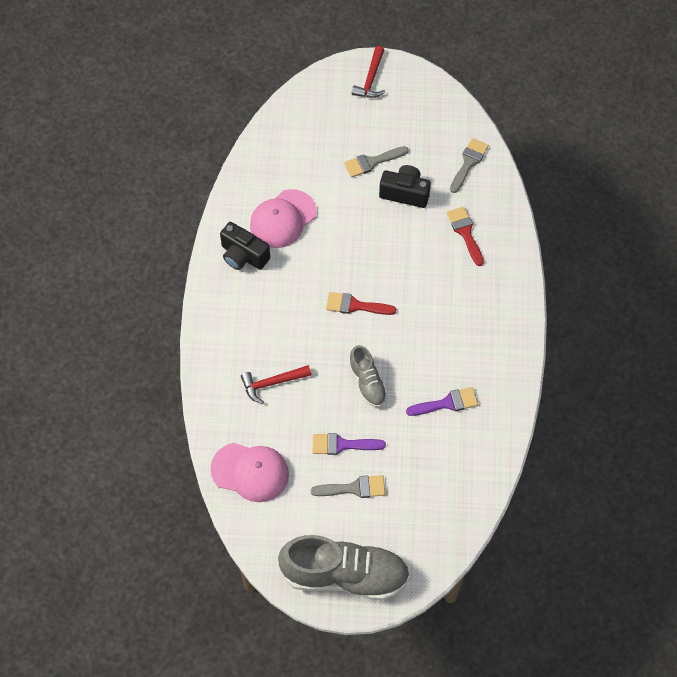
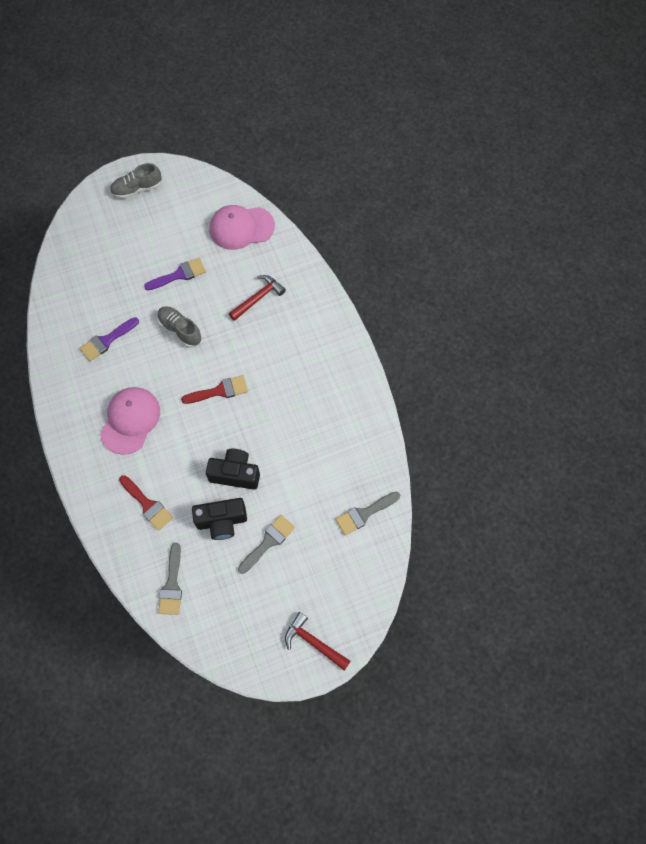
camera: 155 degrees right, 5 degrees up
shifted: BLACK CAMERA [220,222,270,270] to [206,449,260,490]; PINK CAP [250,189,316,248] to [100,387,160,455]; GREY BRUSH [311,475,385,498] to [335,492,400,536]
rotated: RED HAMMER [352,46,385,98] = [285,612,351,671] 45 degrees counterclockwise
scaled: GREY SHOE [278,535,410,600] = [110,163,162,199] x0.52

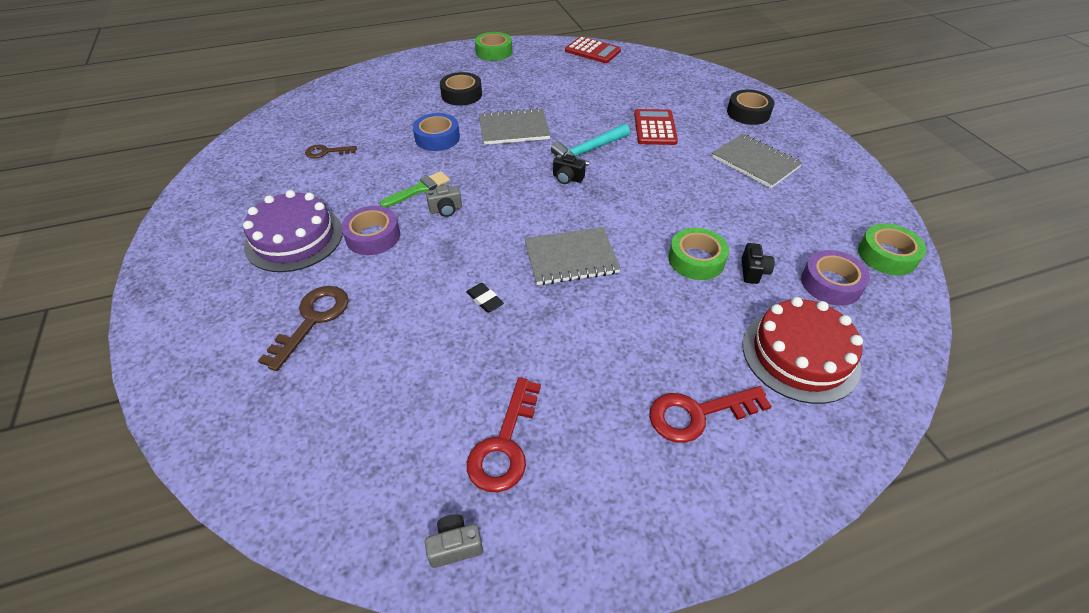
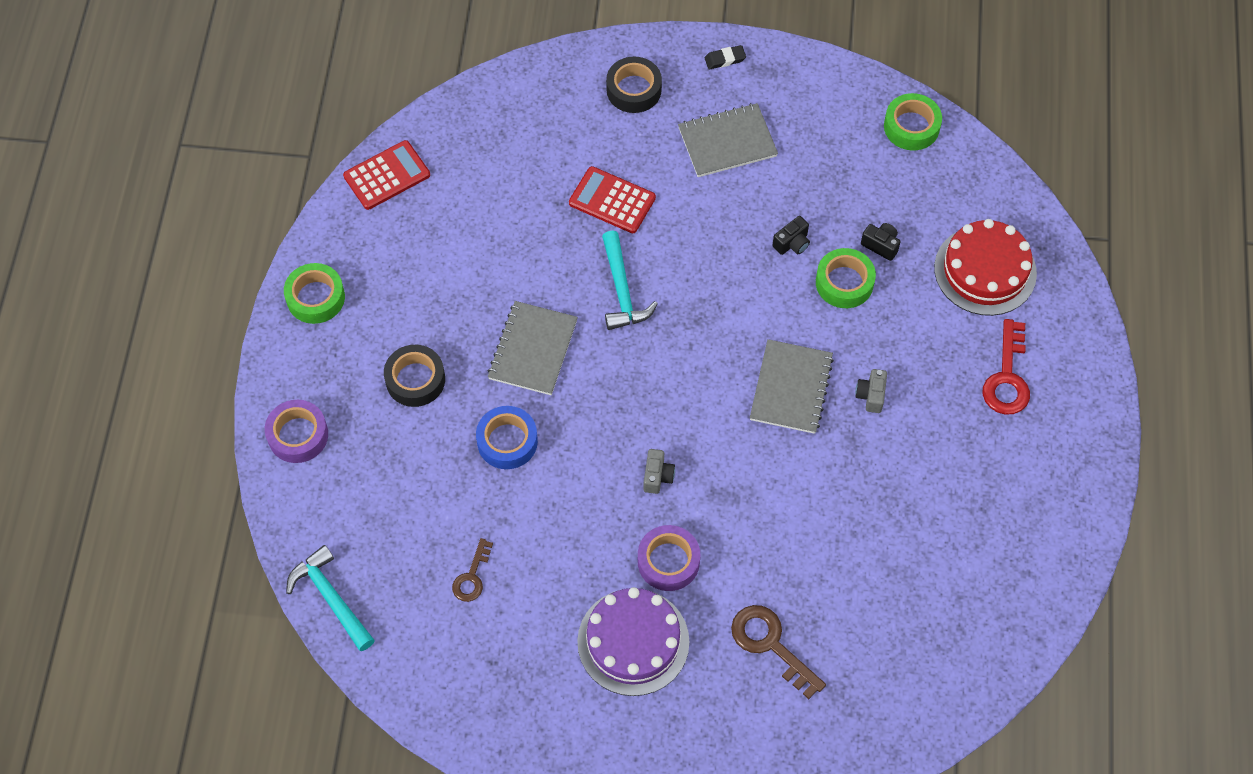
camera: 65 degrees left, 15 degrees up
gone: GREEN BRUSH [380,171,450,208]; RED KEY [467,377,541,492]
new: TURQUOISE HAMMER [286,545,375,651]
shifted: GREY CAMERA [425,514,483,568] to [855,369,887,413]; BLACK ERASER [466,283,504,313] to [705,45,746,69]; BLACK CAMERA [553,154,586,184] to [772,216,810,255]; PURPLE TAPE [801,250,870,306] to [265,400,328,463]

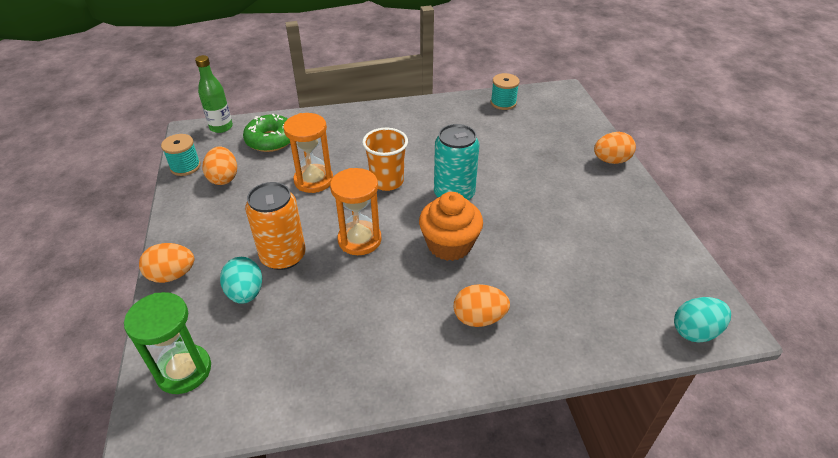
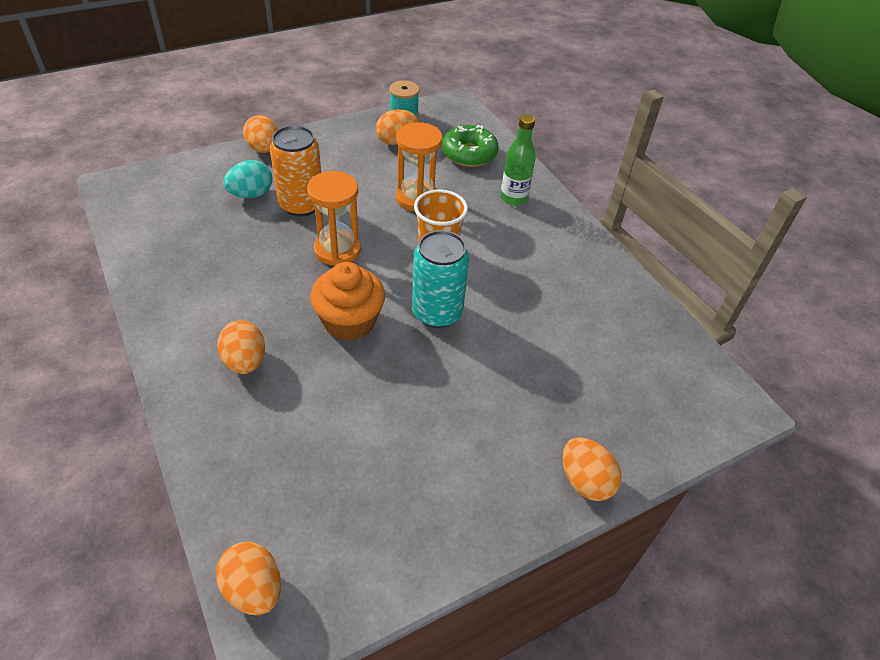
camera: 70 degrees right, 5 degrees up
gone: GREEN HOURGLASS [124,292,211,394]; TURQUOISE SPOOL [491,73,520,110]
shifted: GREEN BOTTLE [195,55,233,133] to [501,114,536,205]
repainted: TURQUOISE EGG [674,297,731,342] to ORANGE EGG [216,542,281,615]

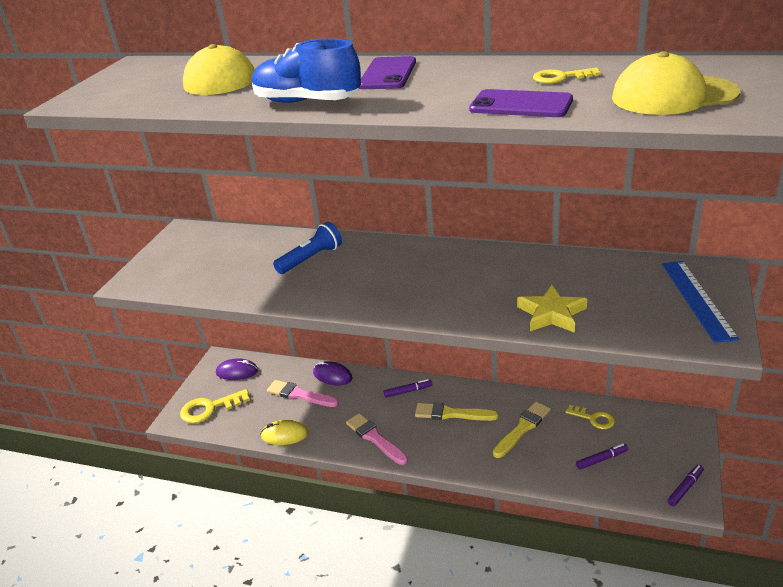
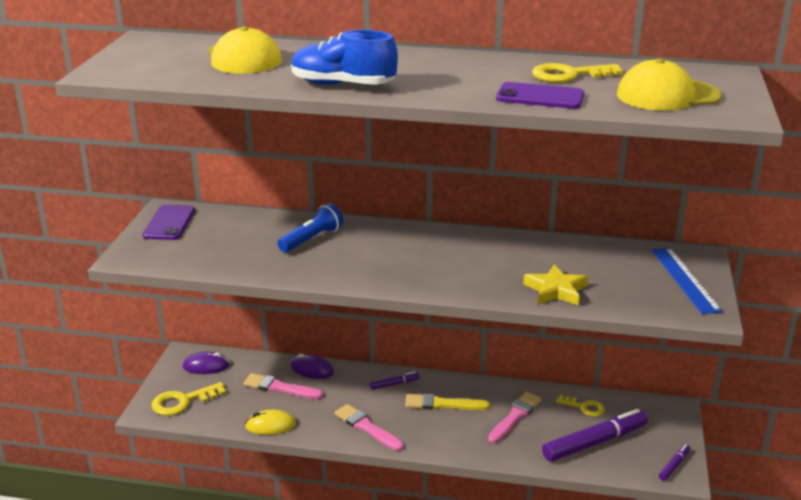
camera: 10 degrees left, 5 degrees down
shifted: PURPLE PHONE [359,56,416,89] to [142,205,195,240]
repainted: YELLOW BRUSH [493,401,551,458] to PINK BRUSH [488,392,541,443]
scaled: YELLOW KEY [533,68,601,84] = [532,63,623,83] x1.55; PURPLE MARKER [576,444,628,470] = [542,409,648,462] x2.16

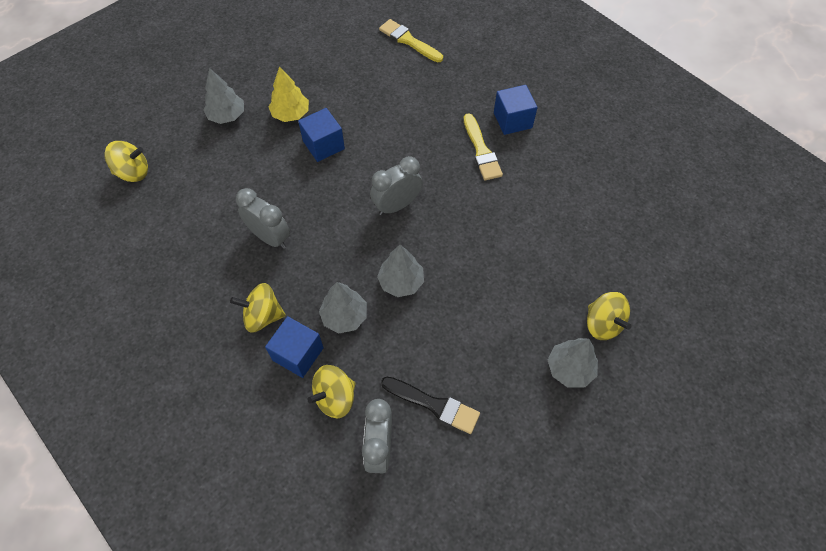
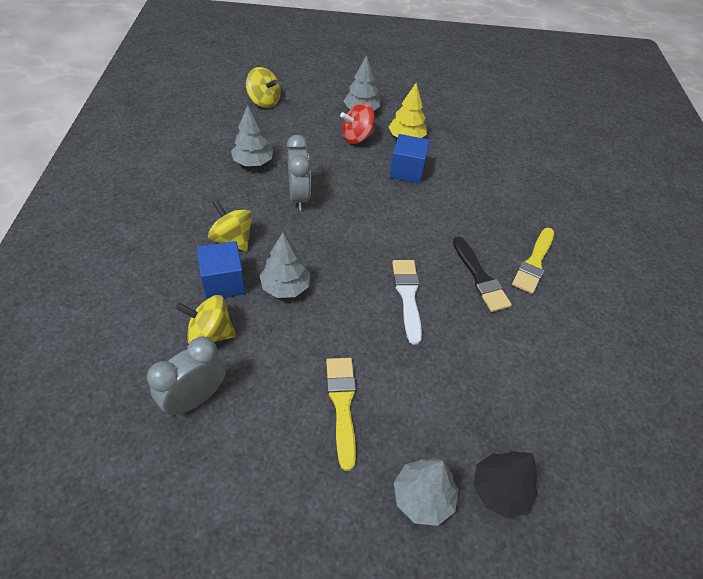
camera: 40 degrees right, 10 degrees down
gone: GREY CLOCK [370,156,423,215]; BLUE CUBE [494,85,538,135]
new: RED SPINNING TOP [340,103,375,144]; WHITE BRUSH [392,260,422,345]
shifted: GREY TREE [377,245,424,297] to [231,105,273,166]; YELLOW BRUSH [379,19,443,62] to [326,358,356,471]; BLACK BRUSH [381,377,480,434] to [453,236,512,312]
swapped: YELLOW SPINNING TOP [587,292,632,340] to BLACK TREE [473,451,538,519]

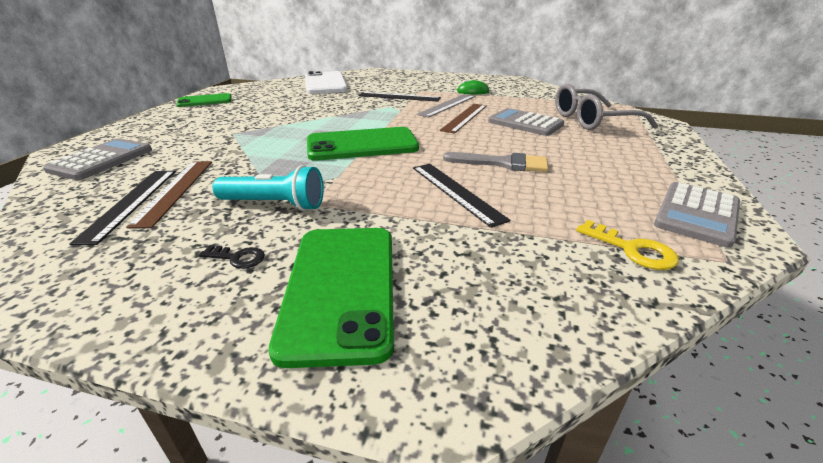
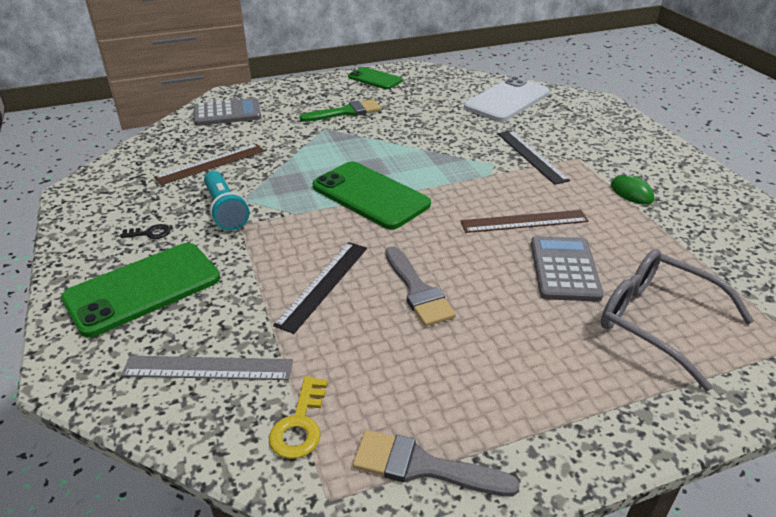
camera: 55 degrees right, 5 degrees up
gone: BLACK RULER [69,171,176,245]
new: GREEN BRUSH [299,99,382,122]
shifted: GREY RULER [417,94,475,118] to [121,356,293,380]
swapped: GREY CALCULATOR [654,182,740,248] to GREY BRUSH [353,430,520,496]
rotated: BLACK KEY [199,245,265,269] = [120,224,170,239] 75 degrees counterclockwise

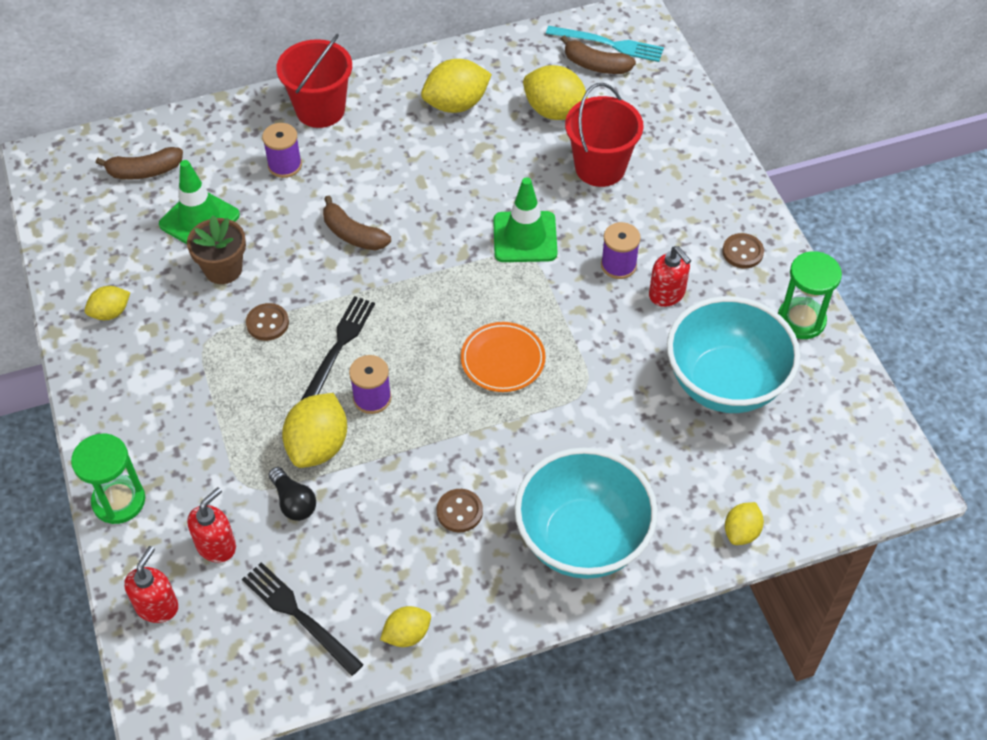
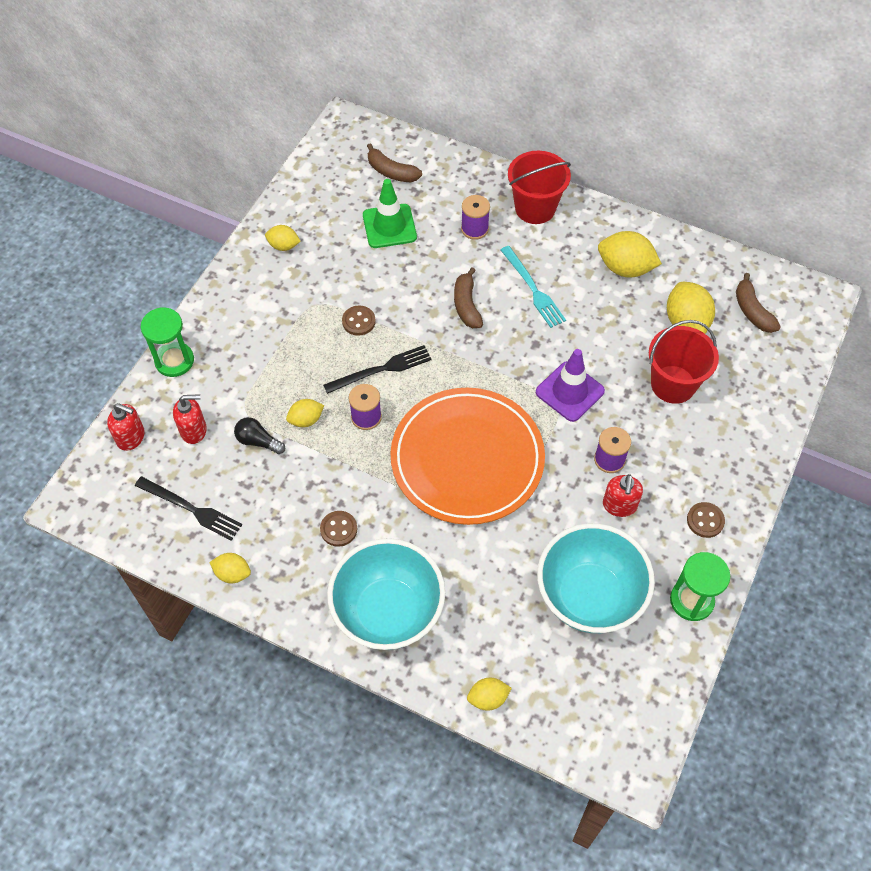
camera: 45 degrees right, 5 degrees up
gone: BROWN FLOWER POT [187,215,246,284]
shifted: TURQUOISE FORK [546,26,664,62] to [501,246,566,328]
repainted: GREEN TRAFFIC CONE [493,177,557,262] to PURPLE TRAFFIC CONE [536,349,605,422]
rotated: RED SOAP DISPENSER [124,546,179,623] = [107,403,145,451] 45 degrees clockwise; BLACK FORK [242,562,364,676] = [135,476,242,541] 120 degrees clockwise; BLACK LIGHT BULB [269,467,316,521] = [234,417,285,454] 105 degrees clockwise
scaled: YELLOW LEMON [282,393,347,468] = [286,399,324,427] x0.58; ORANGE PLATE [461,322,546,392] = [390,388,545,525] x2.18

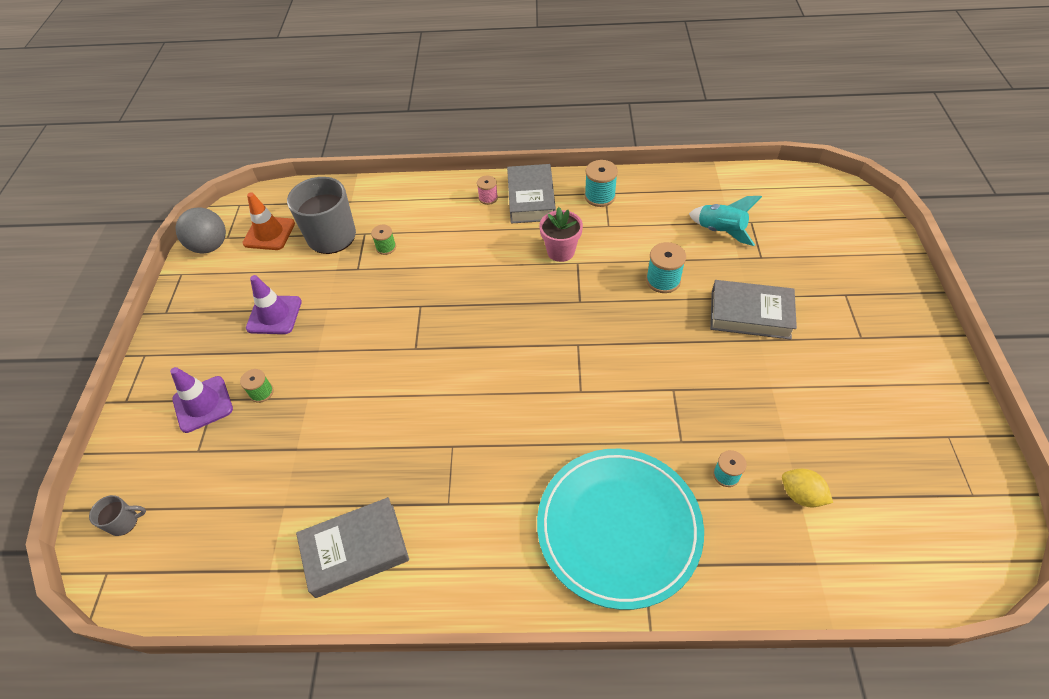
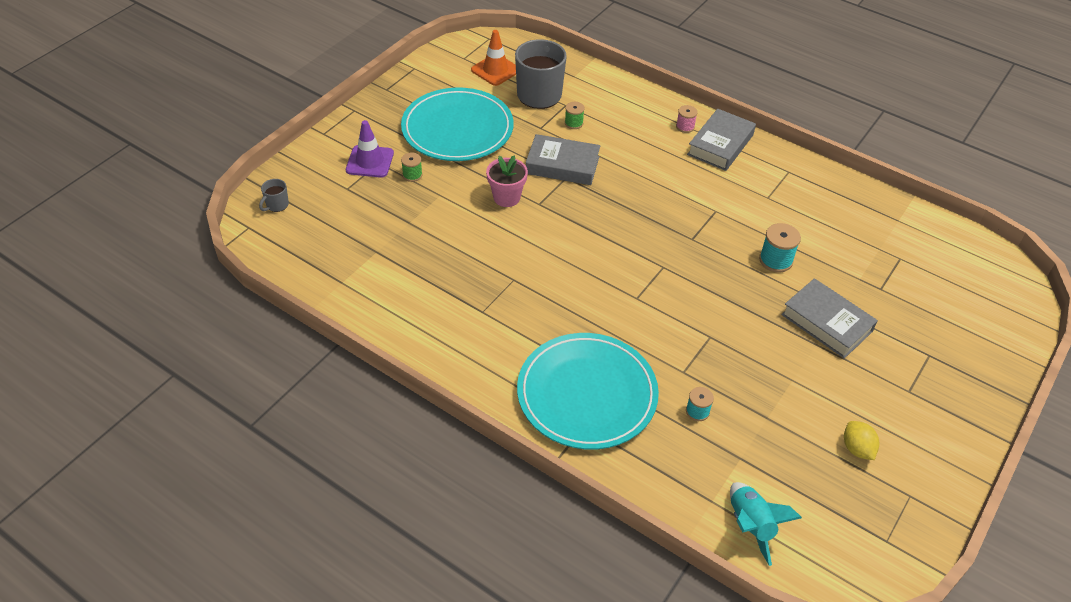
camera: 30 degrees right, 5 degrees down
gone: GREY BALL [175,208,226,254]; TURQUOISE SPOOL [584,160,618,207]
shifted: GREY BOOK [296,497,409,598] to [526,134,601,185]; PINK FLOWER POT [539,207,583,262] to [486,156,528,207]; TURQUOISE ROCKET [689,196,762,246] to [730,482,802,566]; YELLOW LEMON [782,469,833,508] to [844,421,879,460]
swapped: PURPLE TRAFFIC CONE [246,275,302,334] to TURQUOISE PLATE [401,87,514,161]
rotated: GREY MUG [89,495,146,536] = [259,179,289,212] 105 degrees clockwise

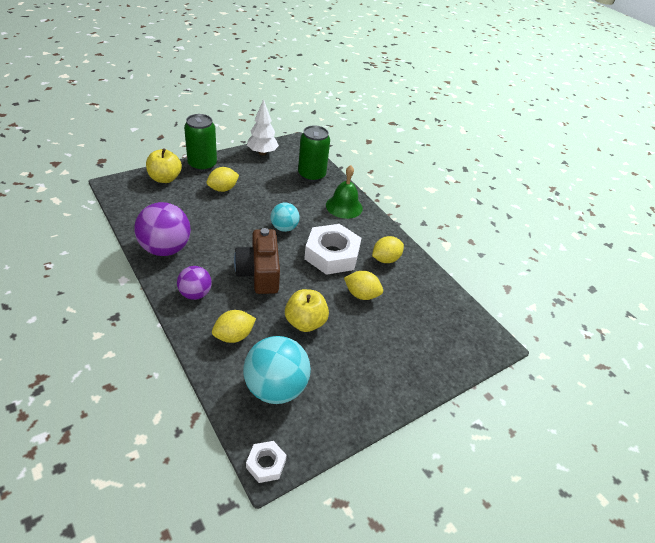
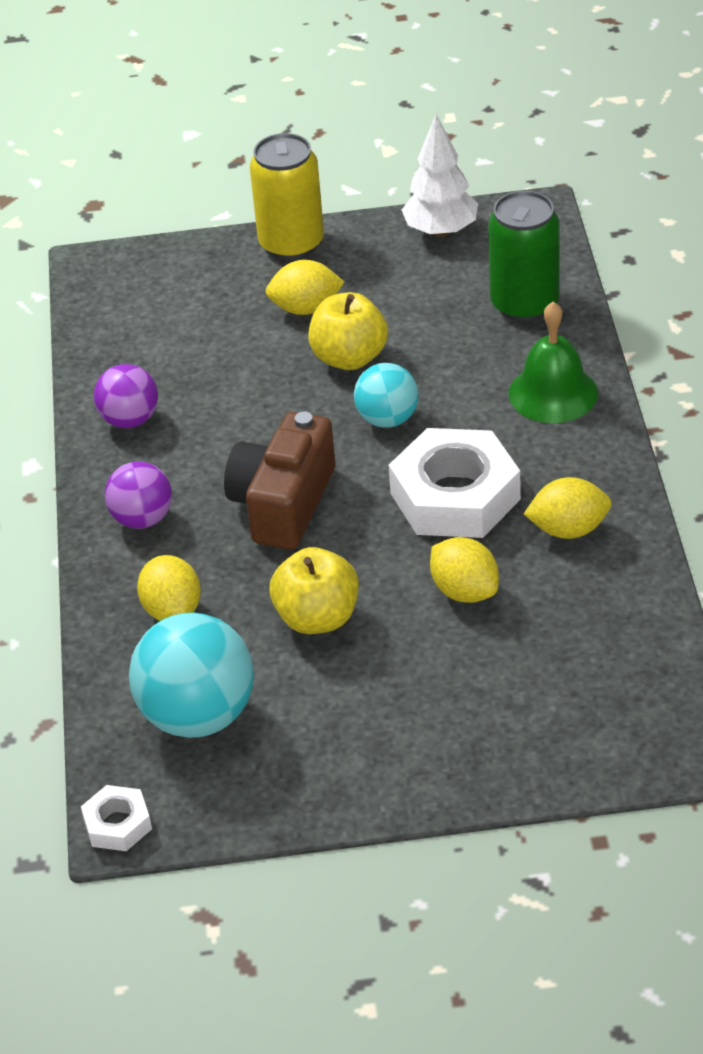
camera: 35 degrees right, 0 degrees up
shifted: YELLOW APPLE [146,148,182,183] to [308,292,388,370]
repainted: GREEN CAN [184,114,217,171] to YELLOW CAN [250,133,324,260]
rotated: YELLOW LEMON [212,310,256,343] = [137,555,201,621] 75 degrees clockwise
scaled: PURPLE BALL [134,202,191,256] = [94,364,158,428] x0.59

